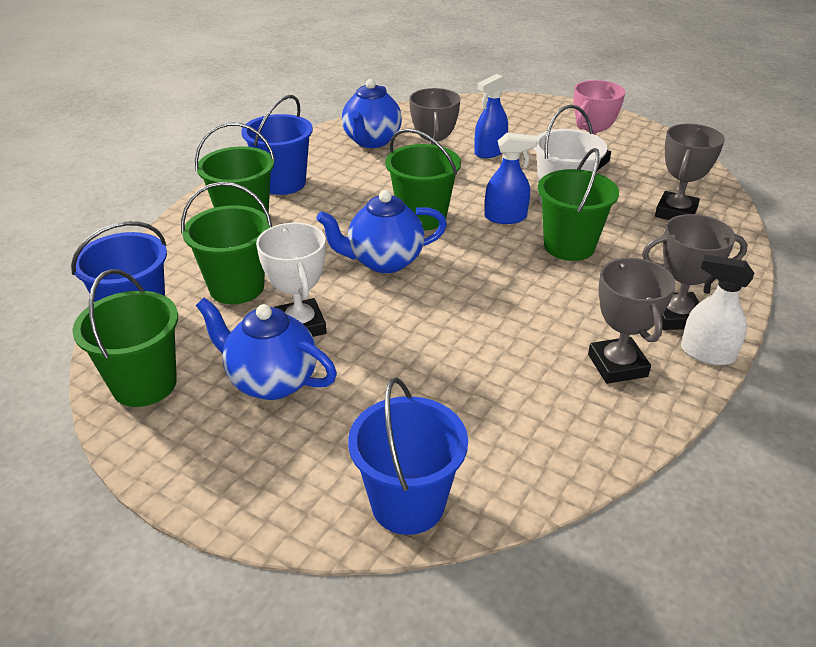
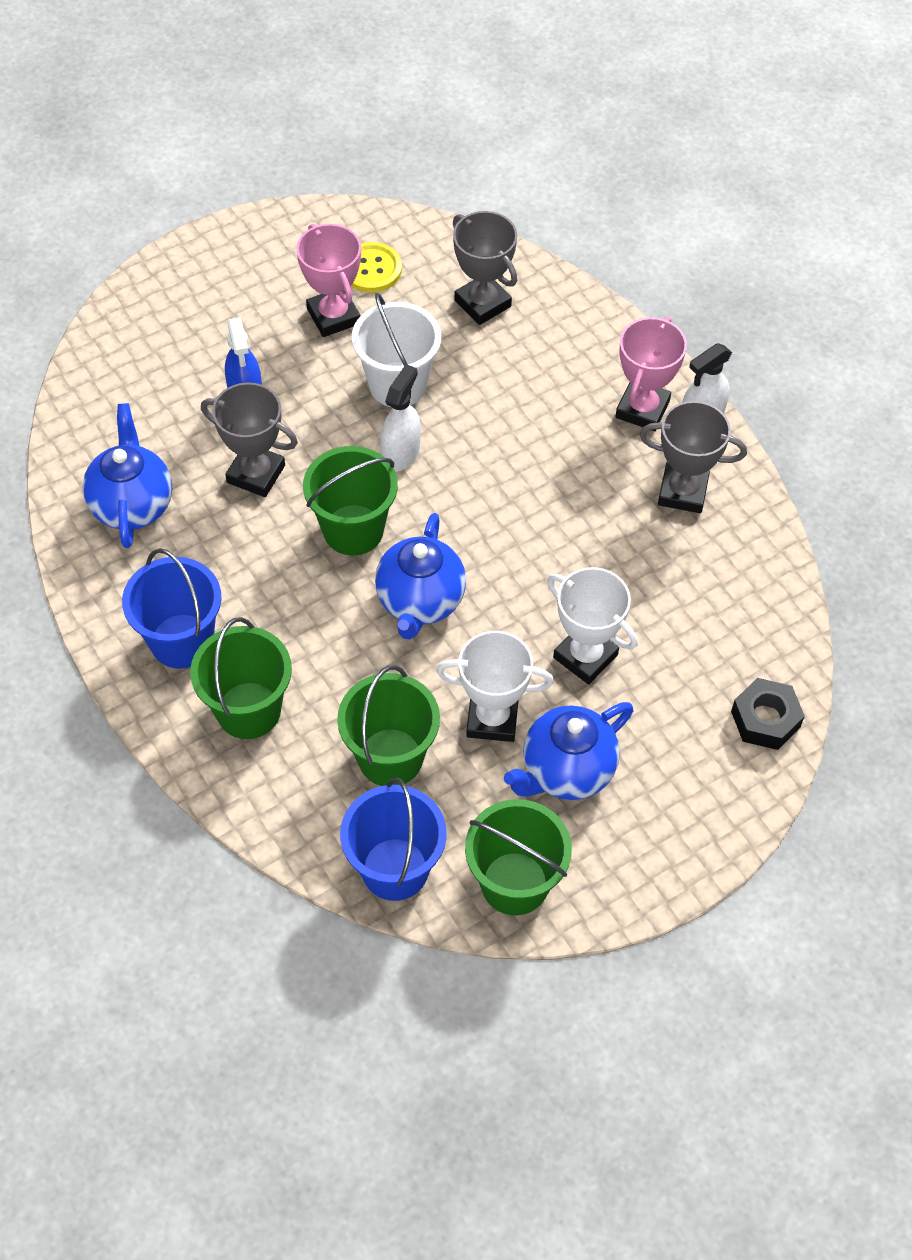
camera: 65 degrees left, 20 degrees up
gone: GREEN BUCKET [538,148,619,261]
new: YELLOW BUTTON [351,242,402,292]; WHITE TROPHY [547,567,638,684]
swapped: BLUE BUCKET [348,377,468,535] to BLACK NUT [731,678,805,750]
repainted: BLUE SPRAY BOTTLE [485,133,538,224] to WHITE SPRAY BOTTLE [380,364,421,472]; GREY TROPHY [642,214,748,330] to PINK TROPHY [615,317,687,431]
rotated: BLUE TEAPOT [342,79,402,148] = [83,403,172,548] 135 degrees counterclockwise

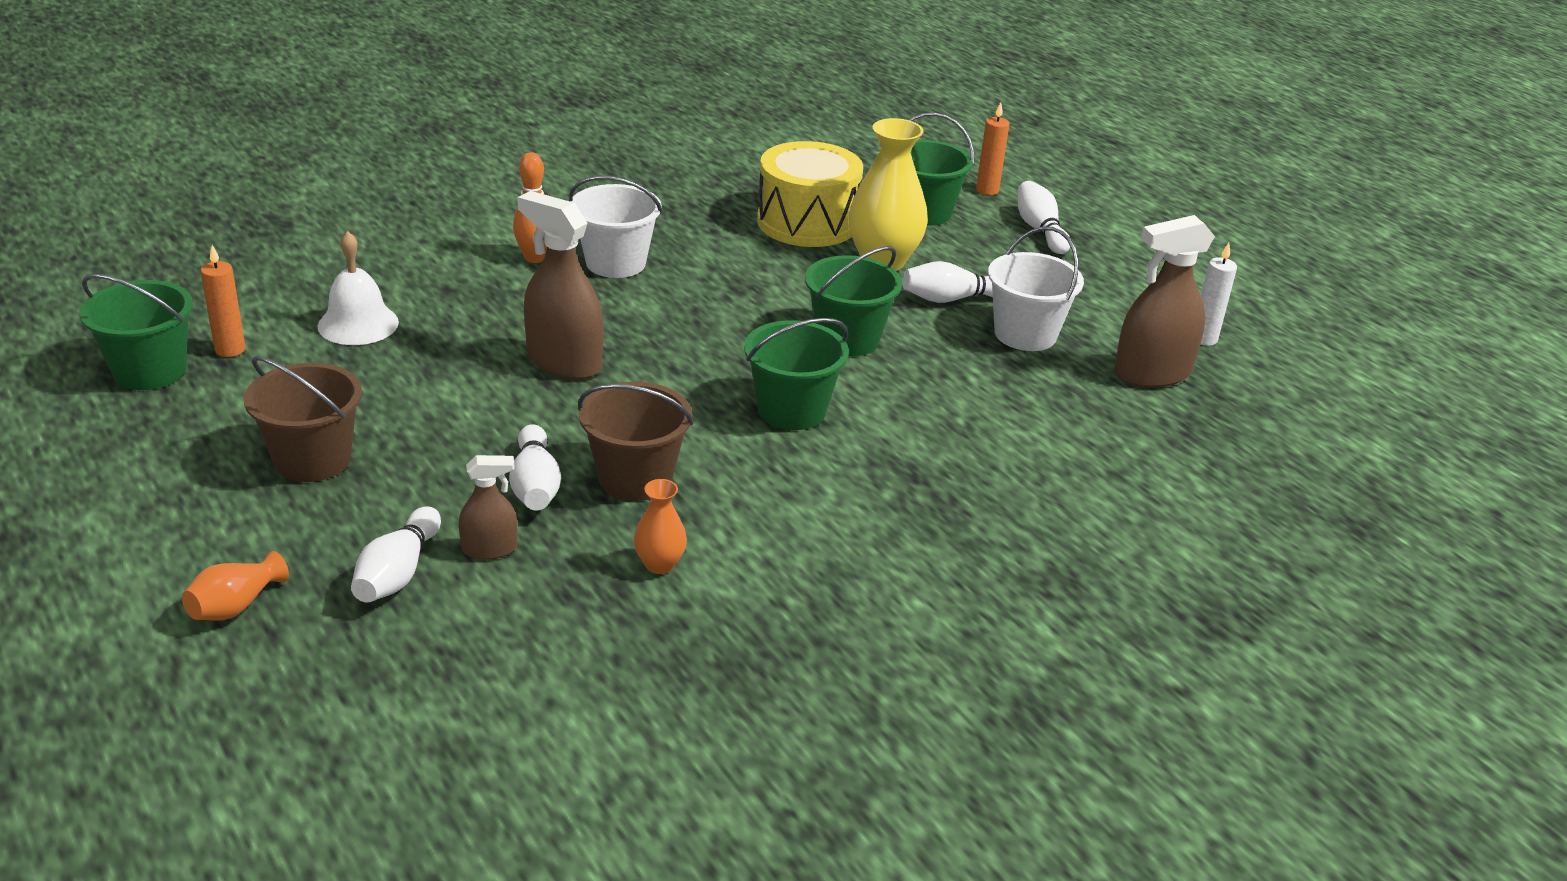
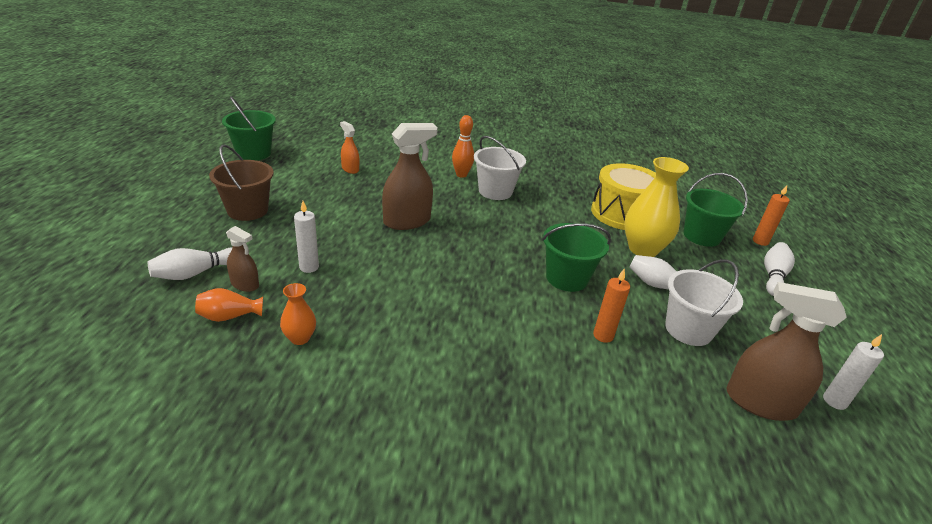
camera: 40 degrees right, 0 degrees up
gone: BROWN BUCKET [578,382,694,501]; GREEN BUCKET [744,318,849,430]
shifted: ORANGE VASE [182,551,289,621] to [195,288,263,322]; ORANGE CANDLE [200,245,245,357] to [593,269,630,343]
swapped: WHITE BELL [318,231,399,345] to ORANGE SPRAY BOTTLE [340,121,359,174]; WHITE BOWLING PIN [509,424,561,510] to WHITE CANDLE [294,201,319,273]
rotated: BROWN SPRAY BOTTLE [517,191,603,380] = [382,123,438,230] 75 degrees clockwise

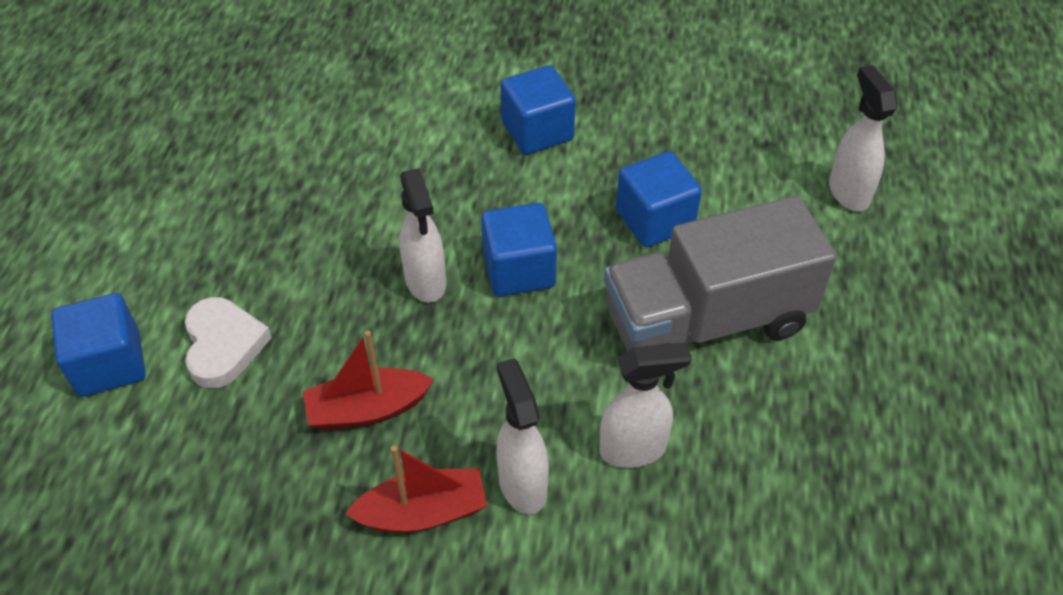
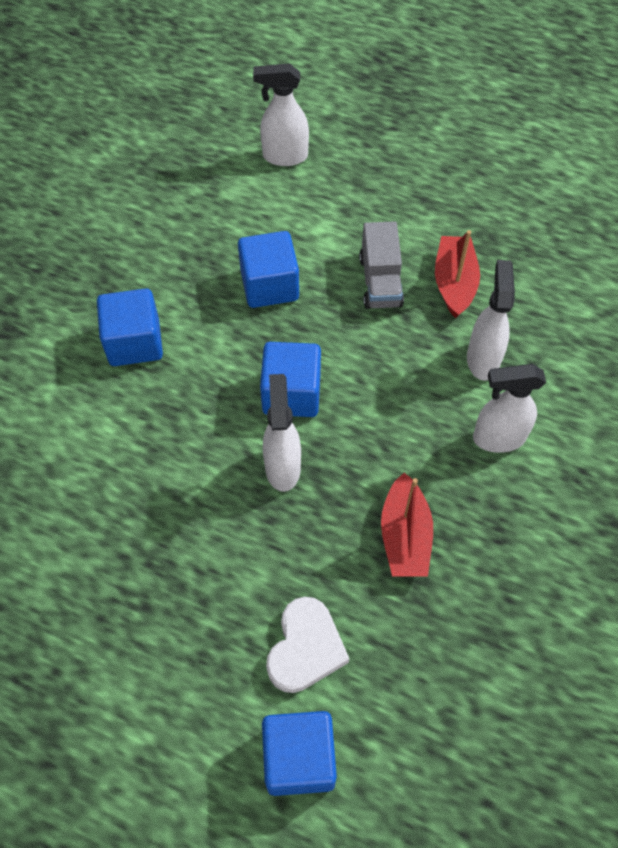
camera: 75 degrees left, 10 degrees up
shifted: RED BOAT [345,446,487,533] to [435,230,480,318]
rotated: WHITE HEART [185,297,272,388] = [266,597,349,693] 105 degrees clockwise; WHITE SPRAY BOTTLE [399,168,446,303] = [263,374,301,492] 90 degrees counterclockwise
scaled: GREY TRUCK [604,196,837,351] = [359,221,404,309] x0.51

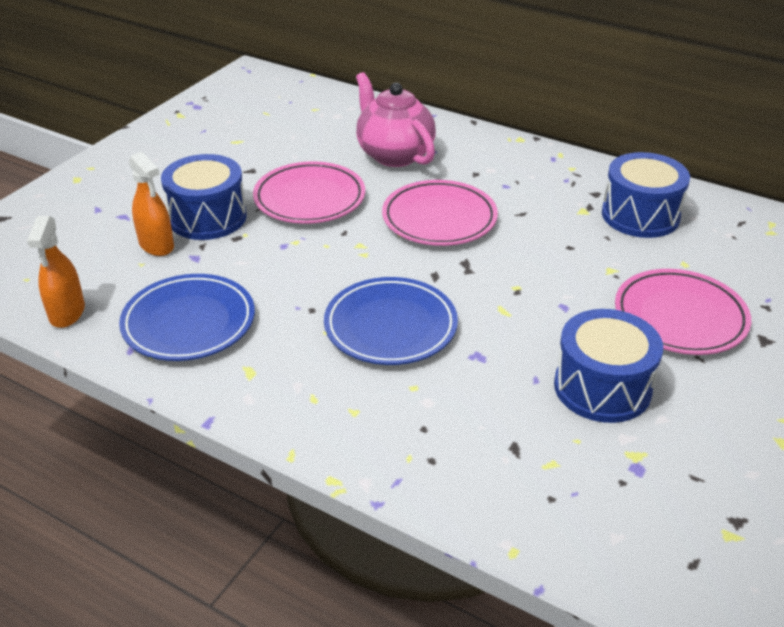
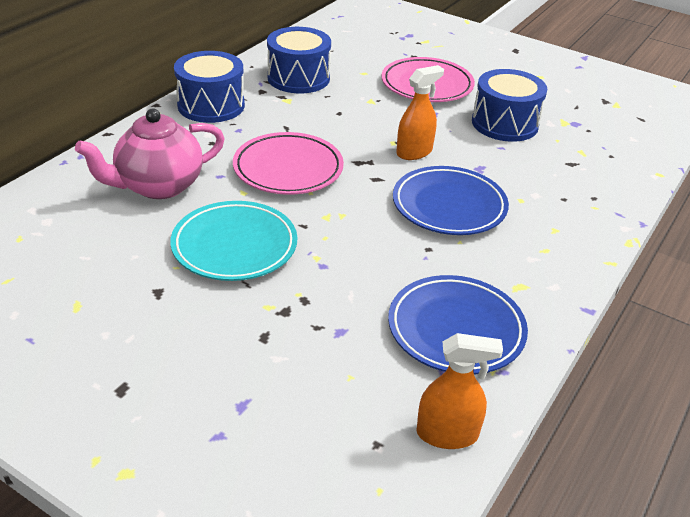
camera: 90 degrees left, 0 degrees up
shifted: ORANGE SPRAY BOTTLE [129,152,174,256] to [396,65,444,160]; BLUE DRUM [161,154,247,240] to [174,51,245,123]
repainted: PINK PLATE [253,161,365,224] to TURQUOISE PLATE [170,201,297,281]

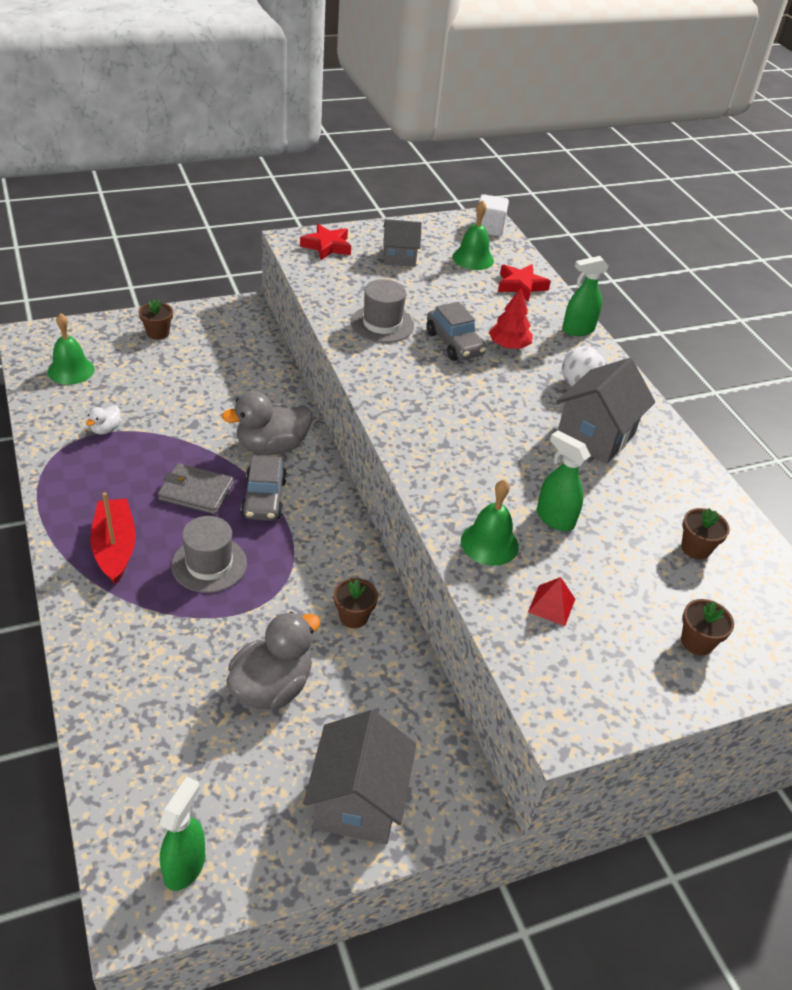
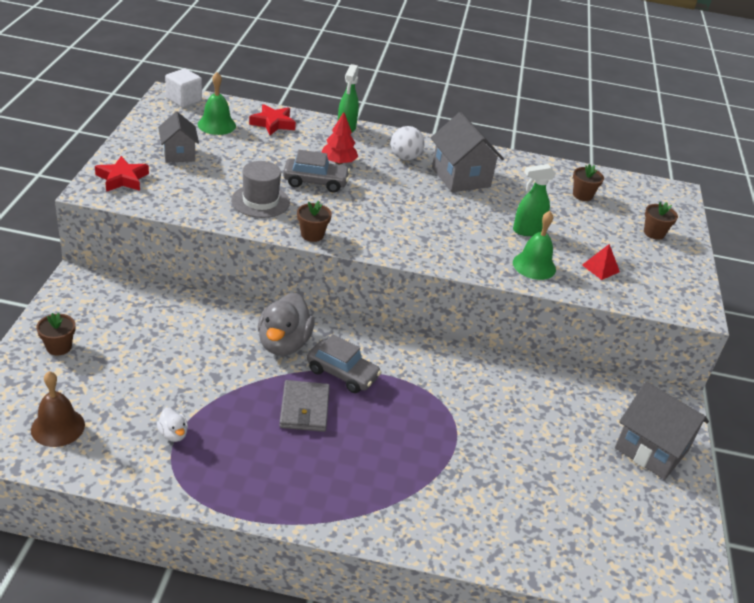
camera: 60 degrees left, 5 degrees down
gone: RED BOAT [90,492,136,584]; GREEN SPRAY BOTTLE [159,777,205,891]; GREY HAT [171,516,247,593]; GREY DUCK [226,612,320,709]
shifted: BROWN FLOWER POT [334,578,378,628] to [297,201,332,242]
repainted: GREEN BELL [48,313,95,385] to BROWN BELL [31,371,85,447]
rotated: GREY WALLET [158,463,234,514] = [279,380,330,432] 45 degrees counterclockwise; GREY HOUSE [383,219,422,267] = [158,112,199,163] 45 degrees counterclockwise

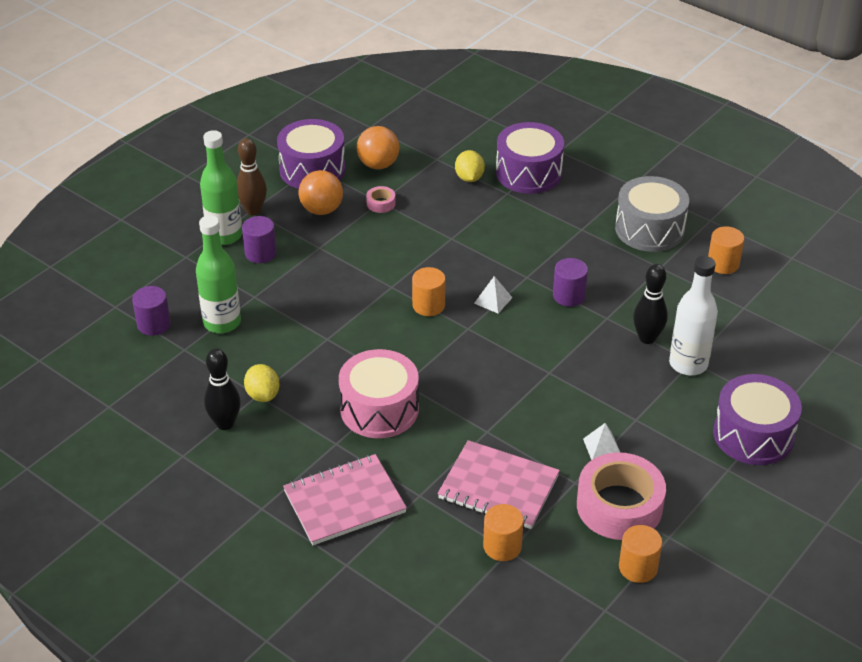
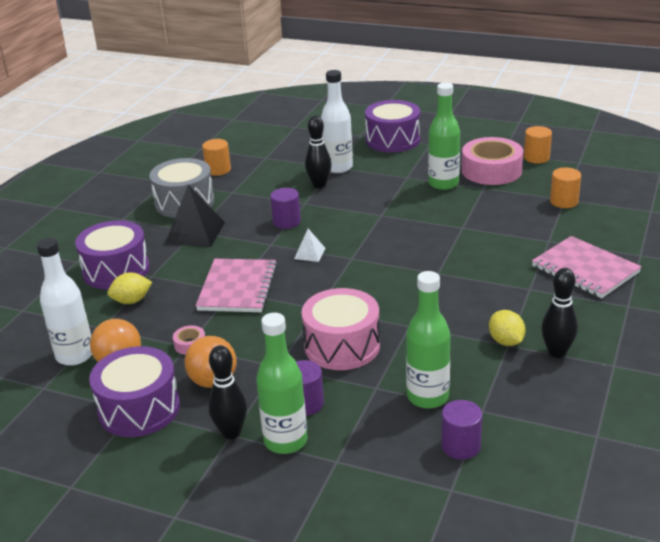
camera: 105 degrees left, 10 degrees down
gone: ORANGE CYLINDER [412,267,445,316]
new: WHITE BOTTLE [37,238,92,366]; BLACK PYRAMID [165,184,225,247]
shifted: PINK DRUM [339,349,419,438] to [301,288,380,370]; PINK NOTEBOOK [437,440,560,529] to [195,259,277,312]
swapped: WHITE PYRAMID [583,423,620,460] to GREEN BOTTLE [428,83,460,190]
repainted: BROWN BOWLING PIN [237,138,267,215] to BLACK BOWLING PIN [208,345,247,439]
rotated: YELLOW LEMON [244,364,280,402] = [489,310,526,346] 75 degrees counterclockwise

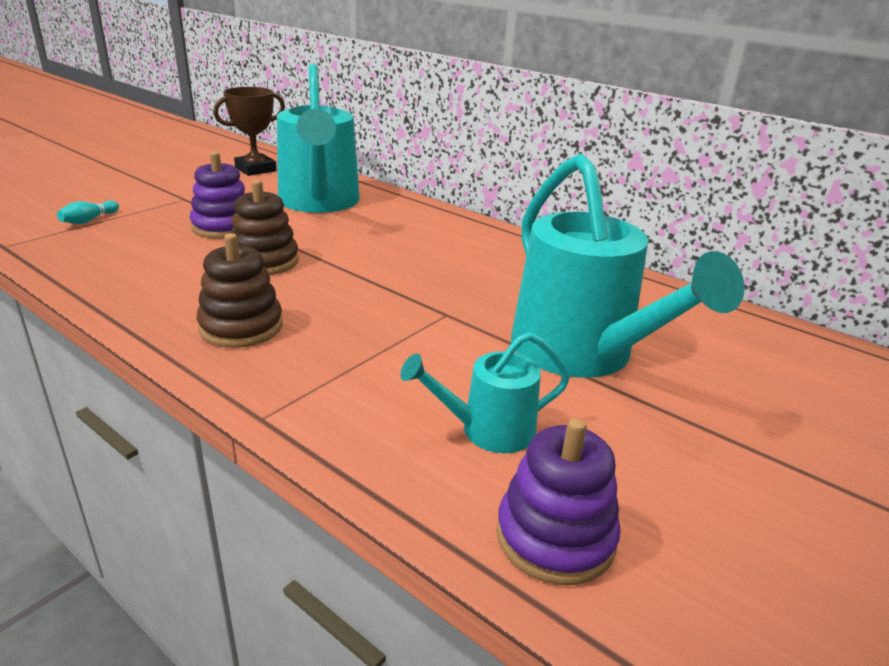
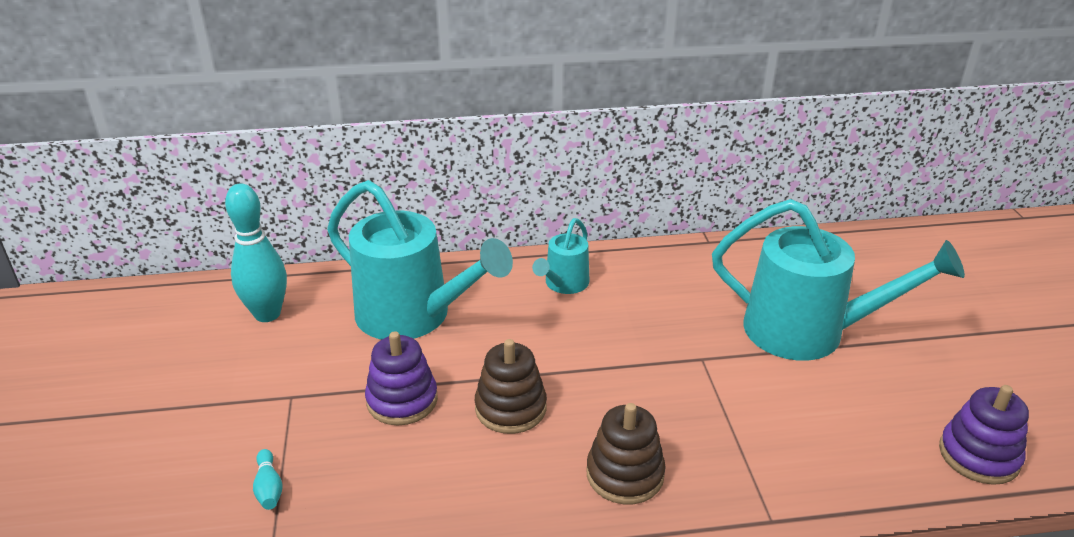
camera: 45 degrees left, 5 degrees up
shifted: TURQUOISE WATERING CAN [400,332,570,453] to [532,218,590,294]
swapped: BROWN TROPHY [213,87,285,176] to TURQUOISE BOWLING PIN [225,184,287,322]

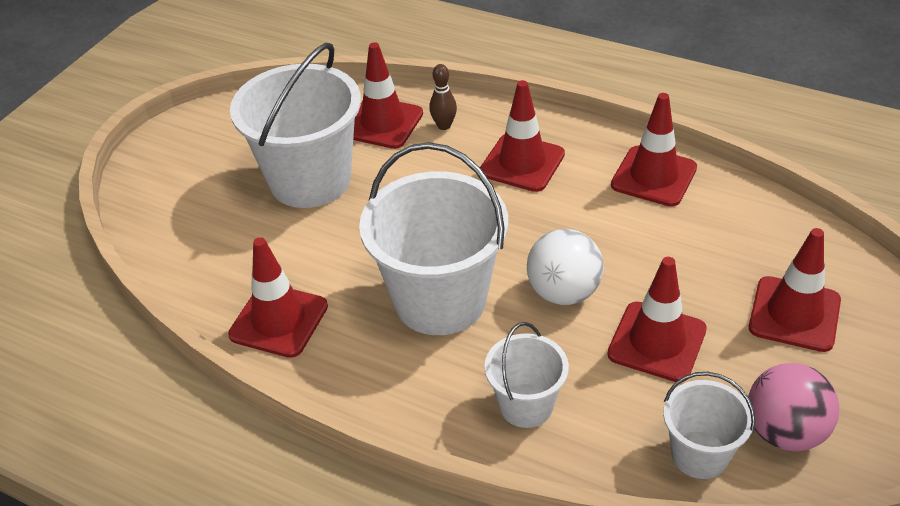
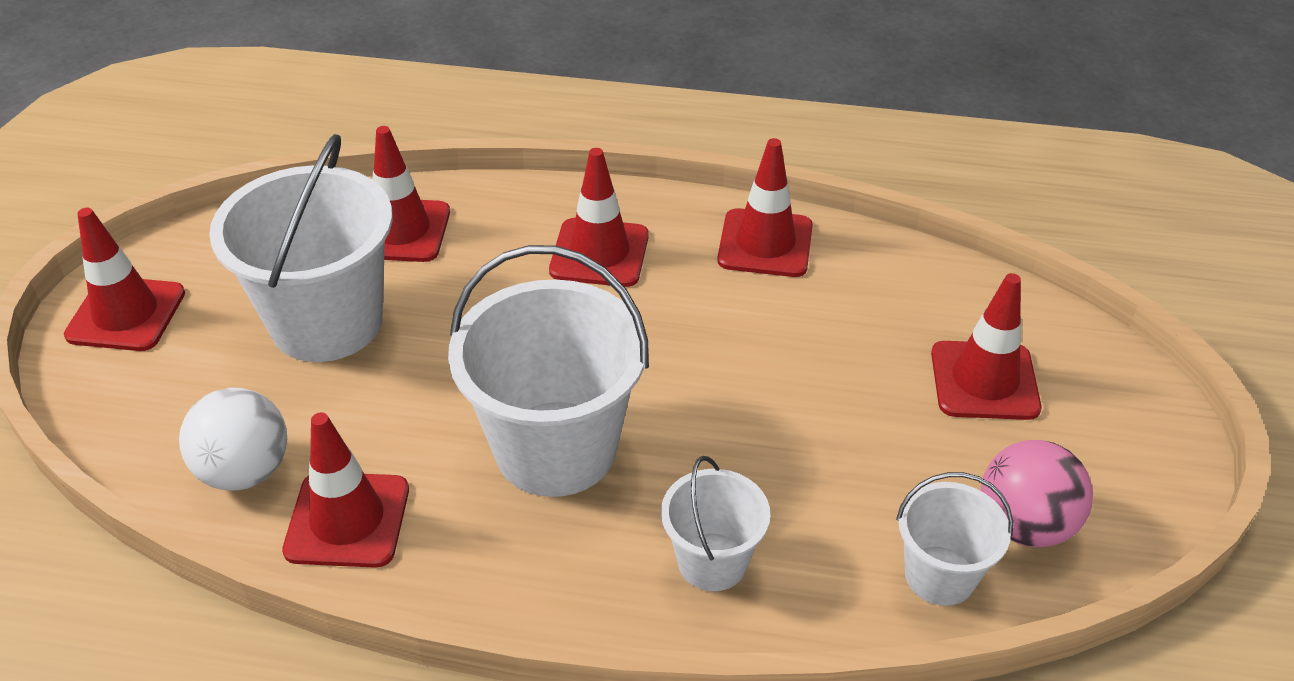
camera: 20 degrees left, 0 degrees up
gone: BROWN BOWLING PIN [429,64,457,130]
shifted: WHITE BALL [527,229,604,305] to [179,388,287,491]; RED TRAFFIC CONE [607,257,707,382] to [64,208,185,351]

